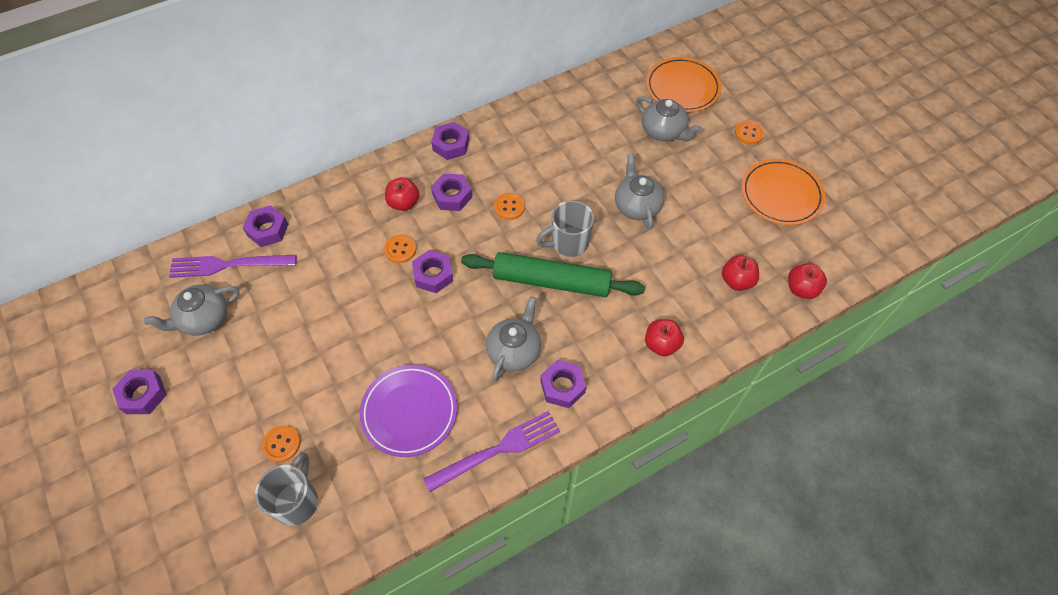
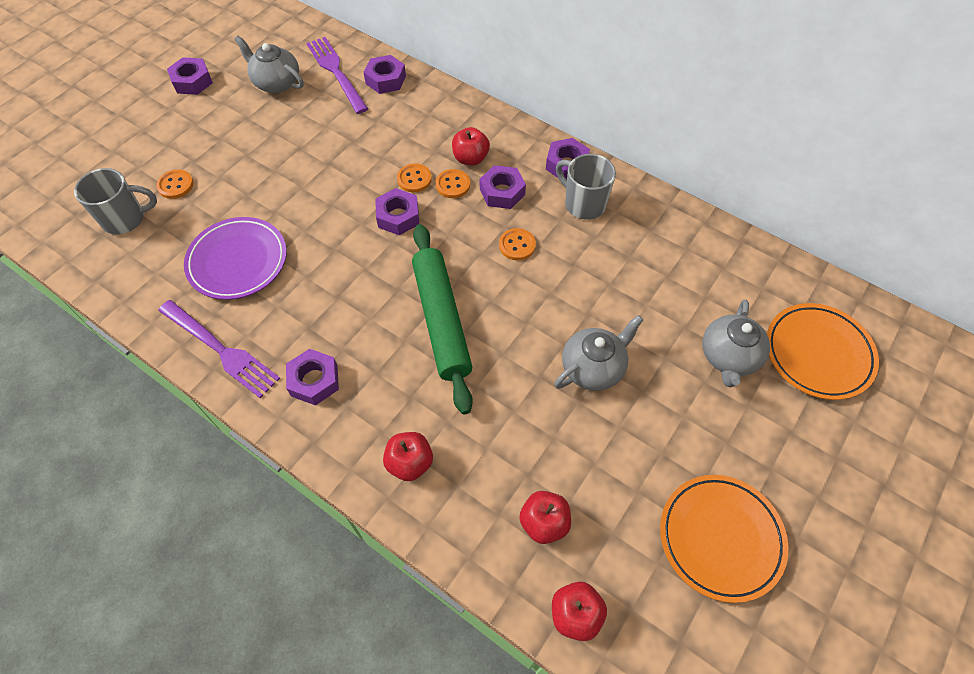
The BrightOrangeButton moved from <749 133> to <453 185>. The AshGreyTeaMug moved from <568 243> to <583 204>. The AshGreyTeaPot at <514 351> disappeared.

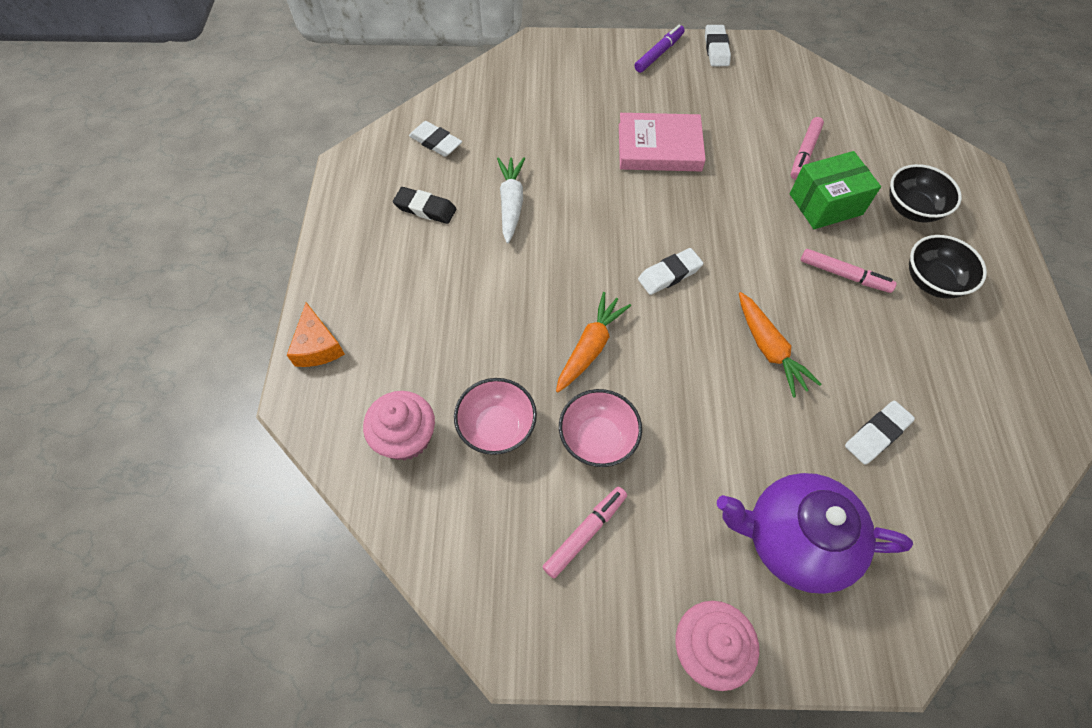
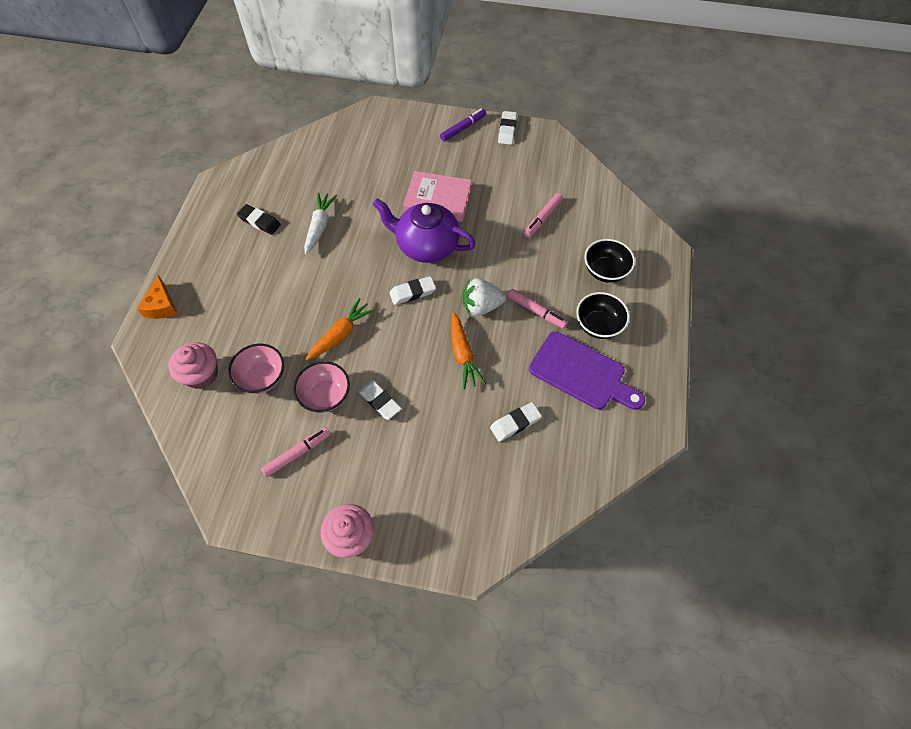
The WhiteEraser moved from <436 142> to <380 401>. The VioletTeaPot moved from <793 540> to <426 246>. The WhiteStrawberry at <481 306> appeared. The VioletChoppingBoard at <581 373> appeared. The EmeraldParcel at <825 204> disappeared.

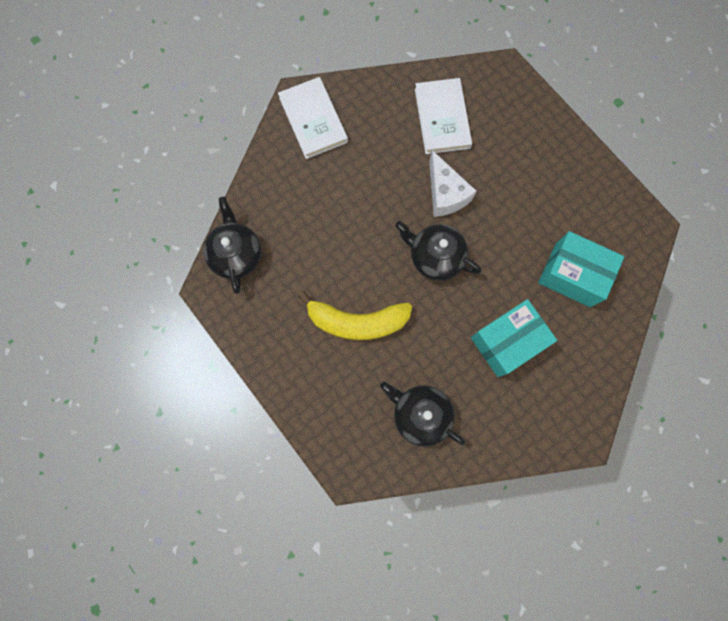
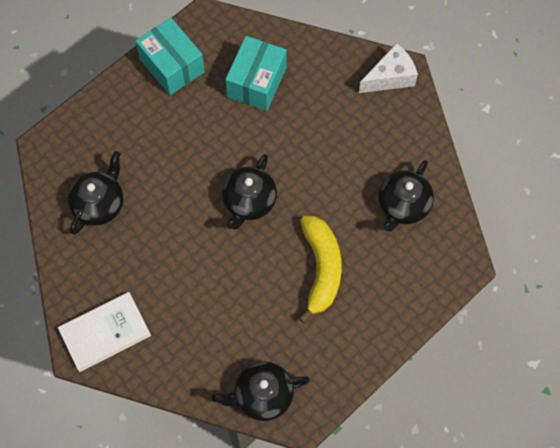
The WhiteBook at <442 118> was replaced by the BlackTeaPot at <99 204>. The AquaParcel moved from <507 342> to <172 65>. The WhiteCheeseWedge moved from <445 194> to <390 77>.

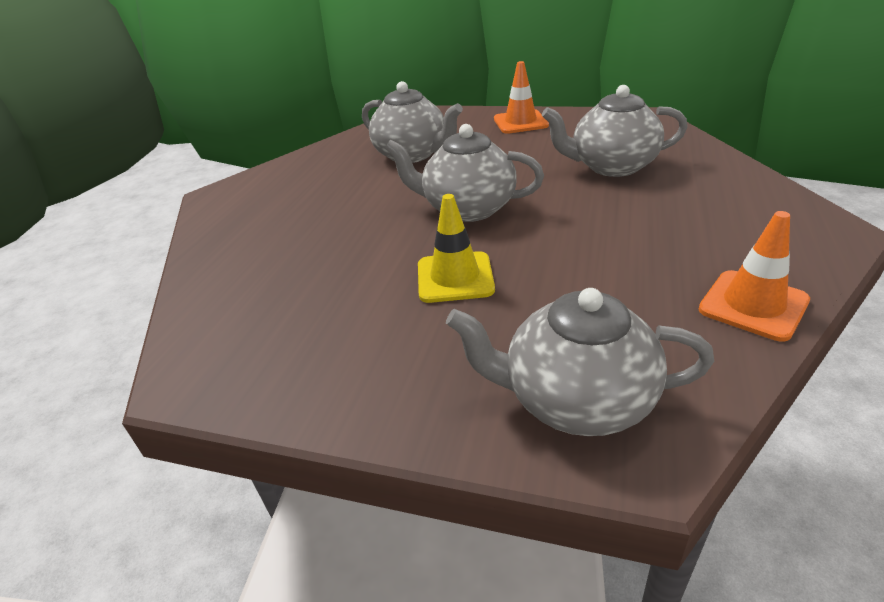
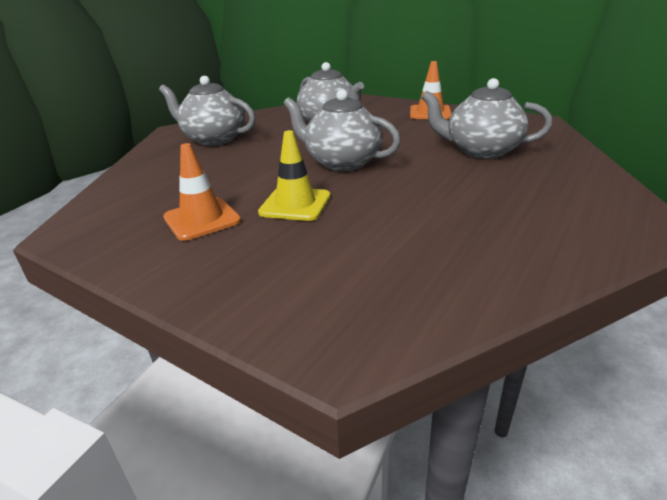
The AshGreyTeaPot moved from <575 400> to <213 139>. The BrightOrangeTrafficCone moved from <753 305> to <202 219>.

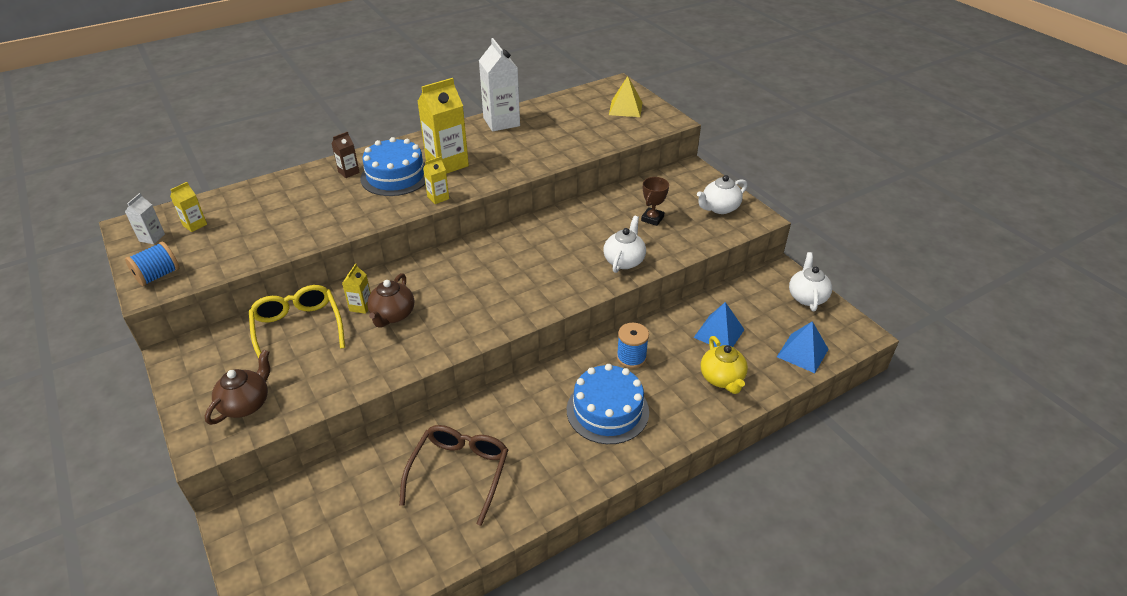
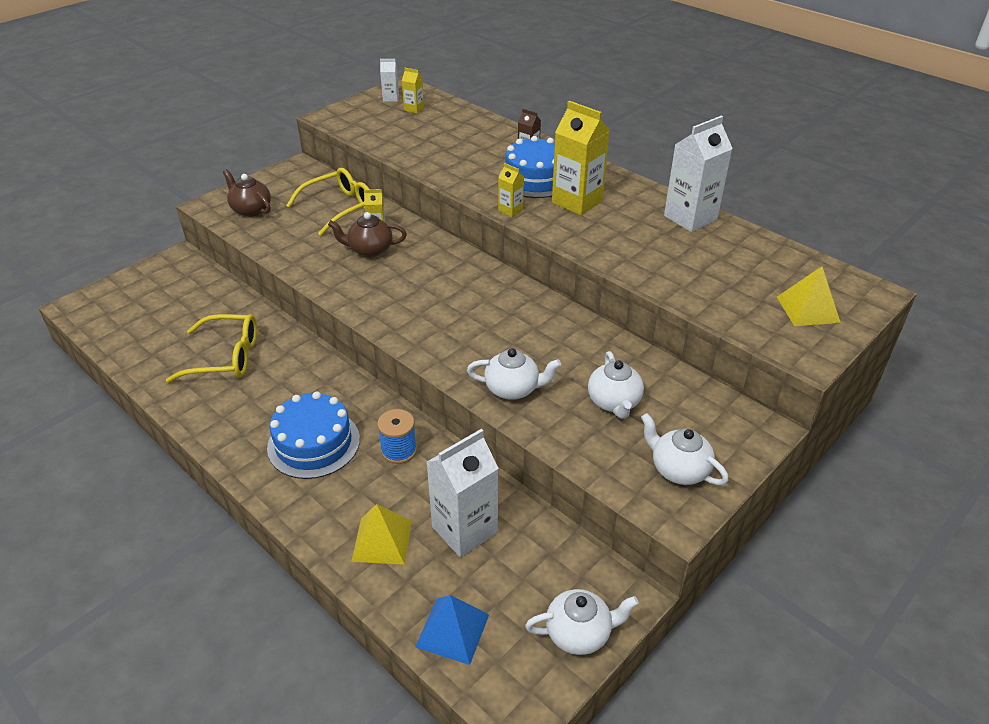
The DarkBrownSpectacles at <459 472> became the GoldenSpectacles at <226 357>. The DarkBrownTeaPot at <246 404> turned 150 degrees counterclockwise. The GoldenTeaPot at <722 379> was replaced by the GoldenPyramid at <382 541>. The CobaltPyramid at <719 333> was replaced by the WhiteJuiceCarton at <464 530>. The DarkBrownPrizeCup at <652 219> was replaced by the WhiteTeaPot at <614 402>. The CobaltSpool at <158 275> disappeared.

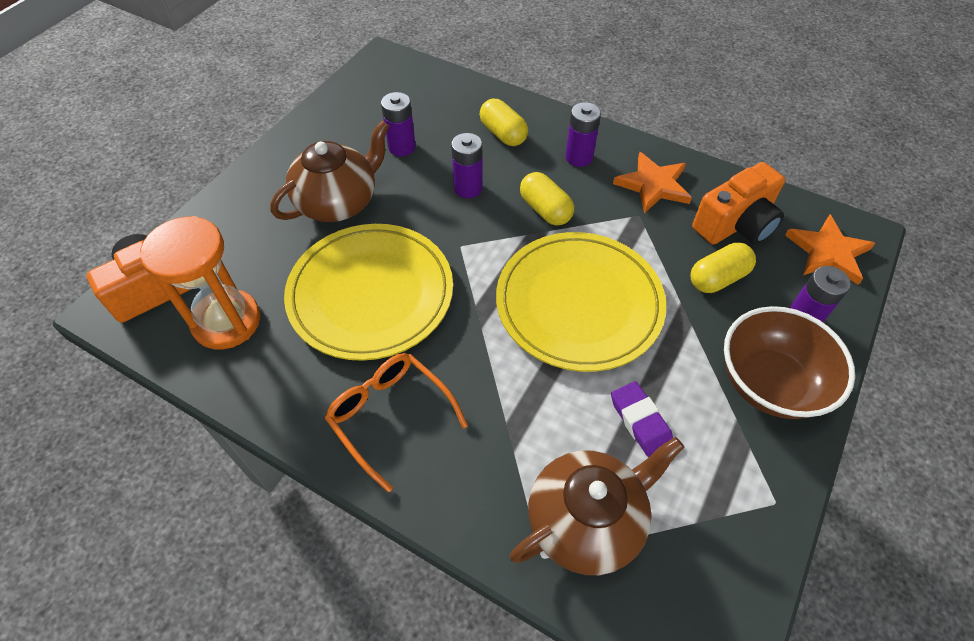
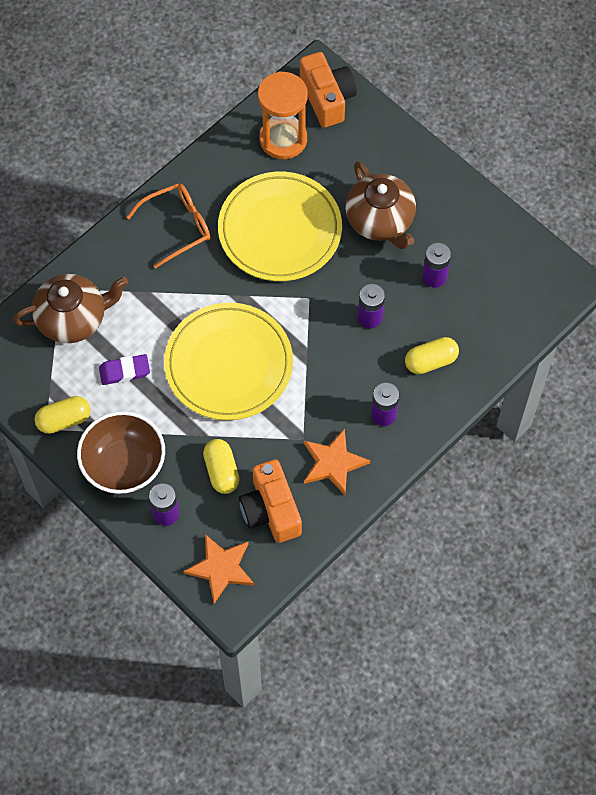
The DarkBrownTeaPot at <586 520> turned 90 degrees counterclockwise. The GoldenPillShape moved from <545 210> to <64 420>.

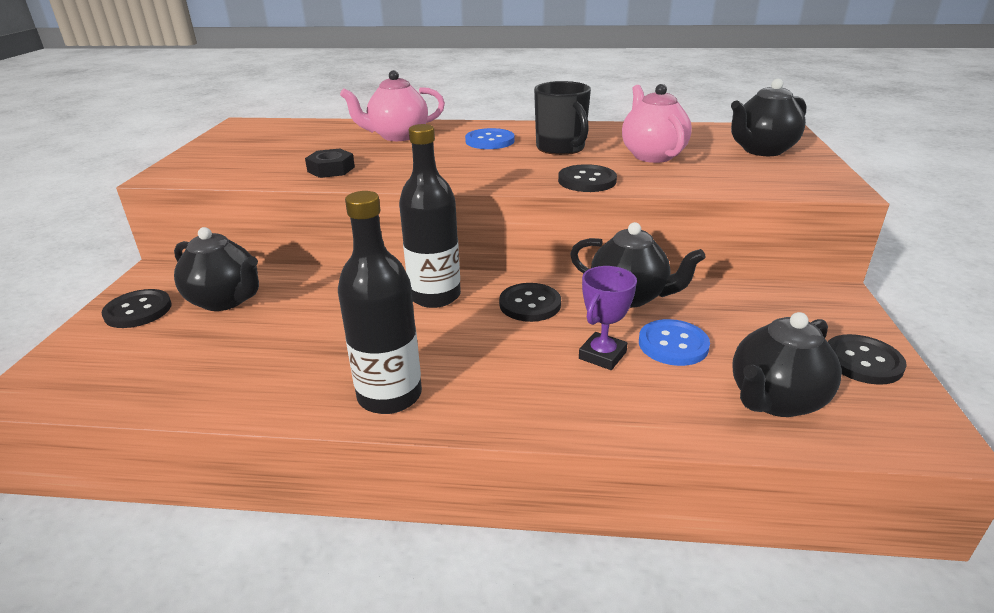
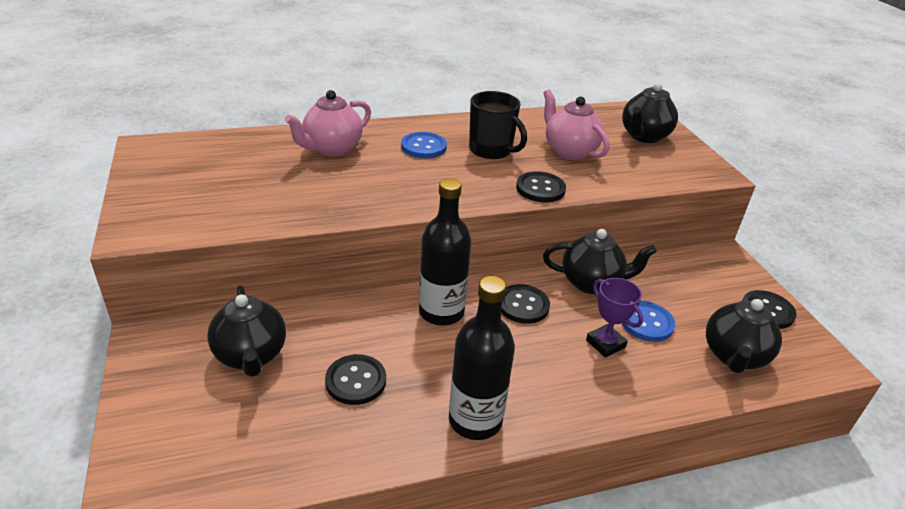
The BlackTeaPot at <226 300> turned 60 degrees clockwise. The BlackButton moved from <138 310> to <356 381>. The VioletPrizeCup at <602 355> turned 45 degrees counterclockwise. The BlackHexagonNut at <331 169> disappeared.

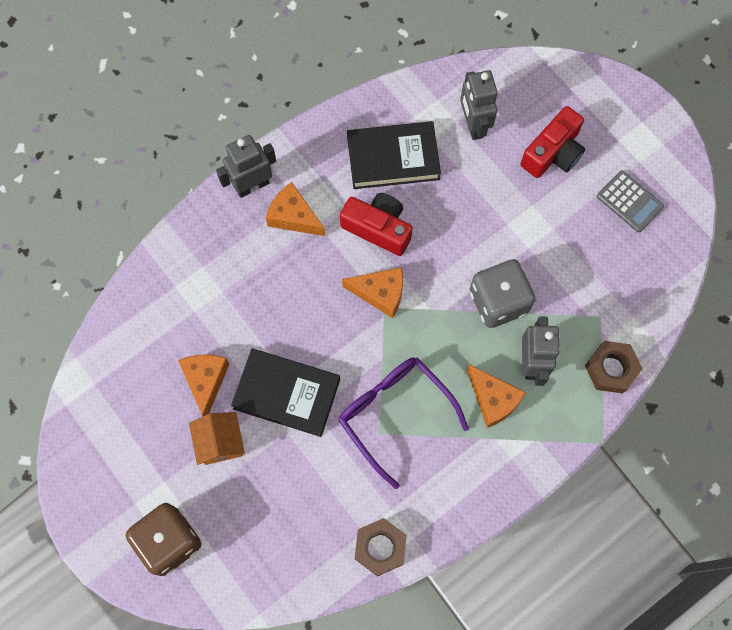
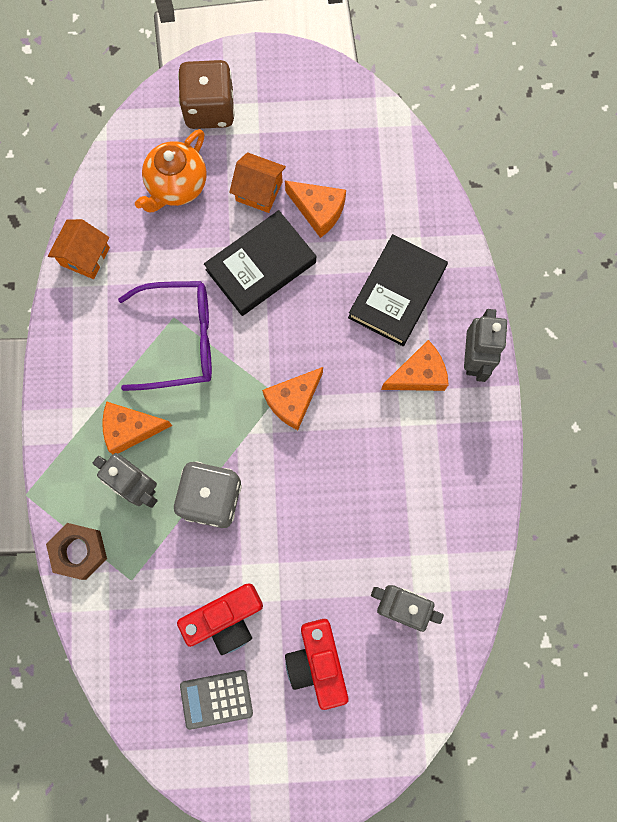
The DarkBrownHexagonNut at <380 547> was replaced by the BrightOrangeCottage at <85 256>. The BrightOrangeTeaPot at <176 186> appeared. The ScarletCompactCamera moved from <378 228> to <225 619>. The BlackBook moved from <393 158> to <397 293>.

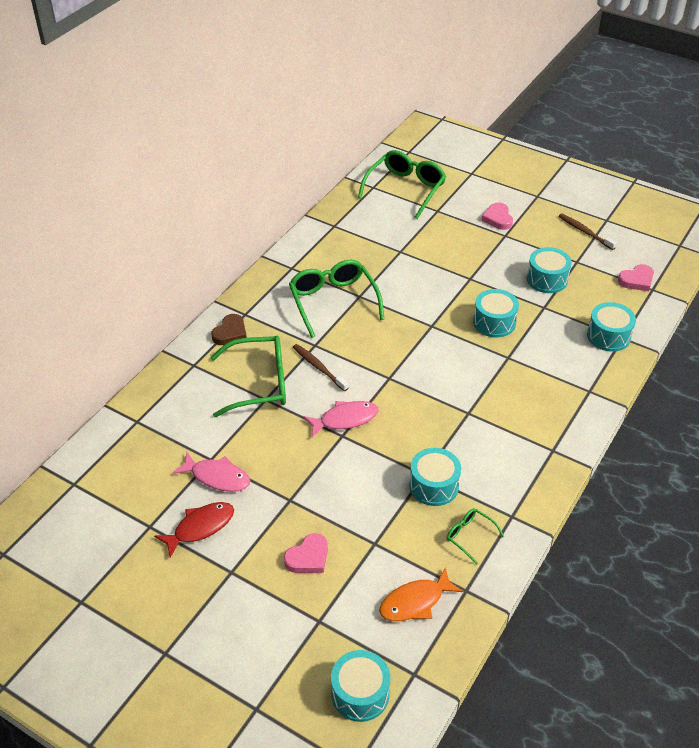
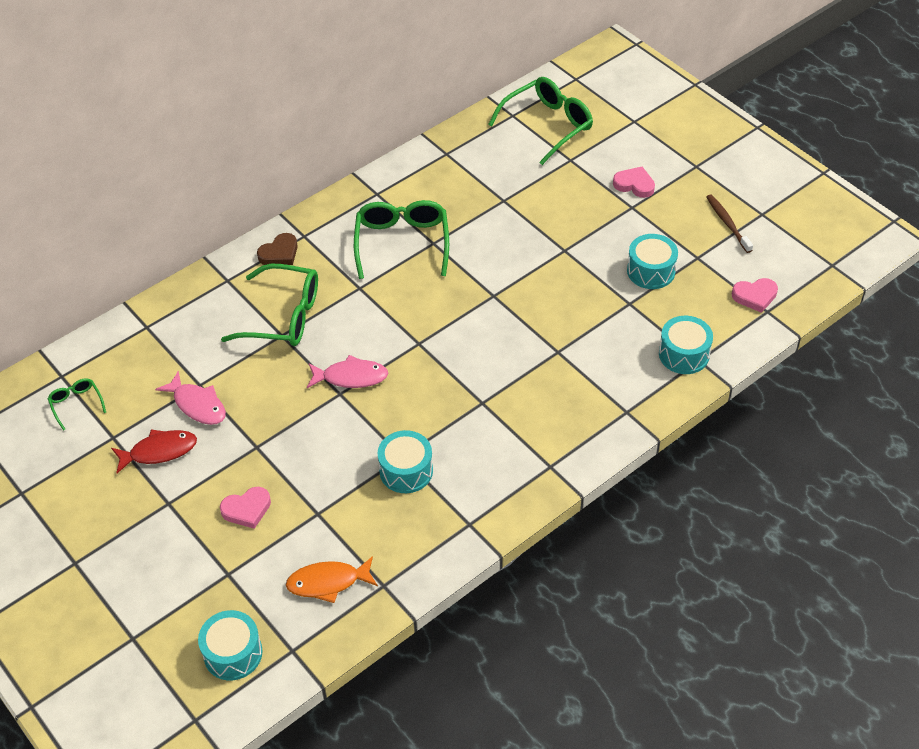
The EmeraldSpectacles moved from <469 536> to <76 404>. The RosePinkHeart at <498 218> turned 105 degrees clockwise. The DarkBrownDentalBrush at <319 367> disappeared. The AquaToyDrum at <494 322> disappeared.

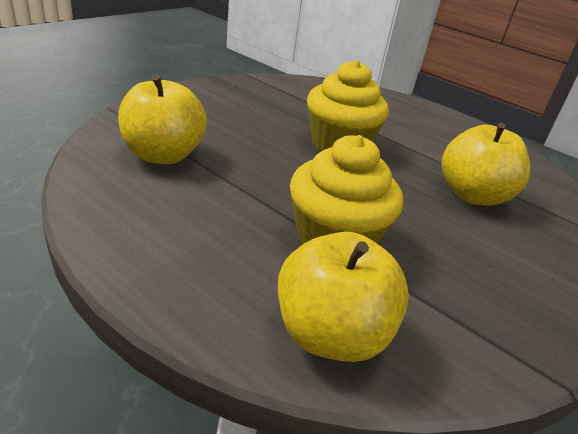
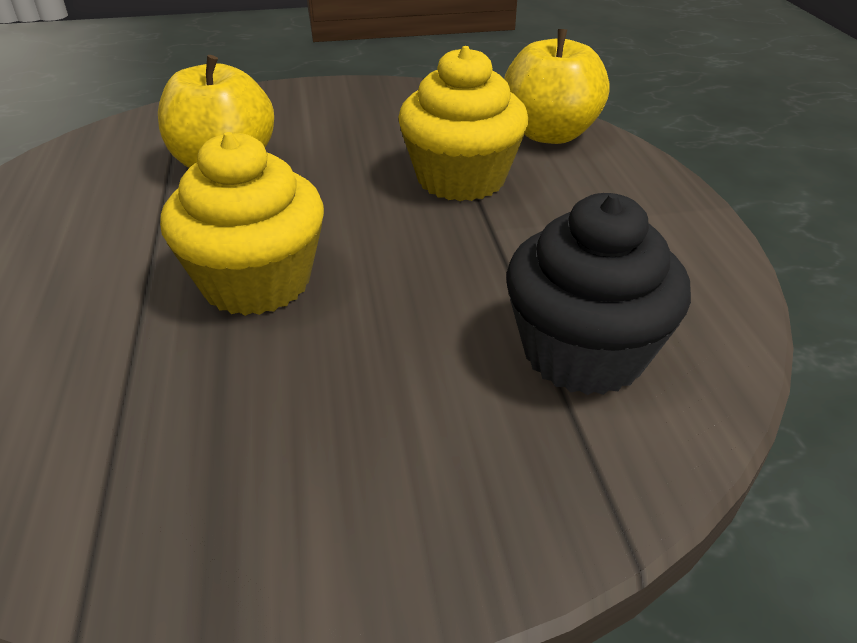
The GoldenApple at <163 155> was replaced by the BlackCupcake at <583 352>.

